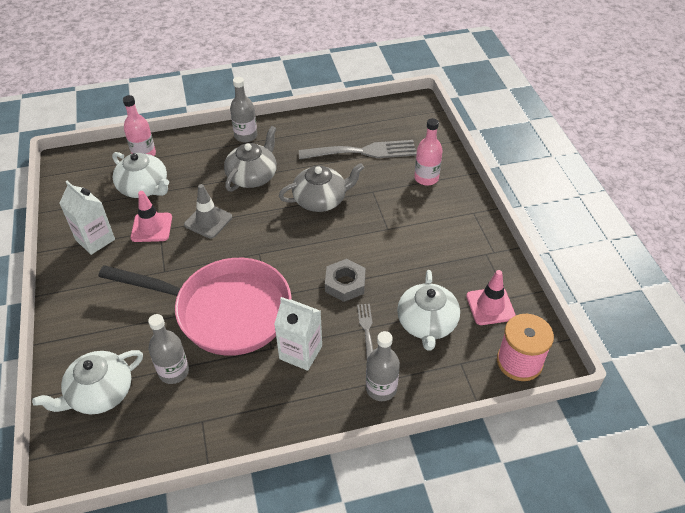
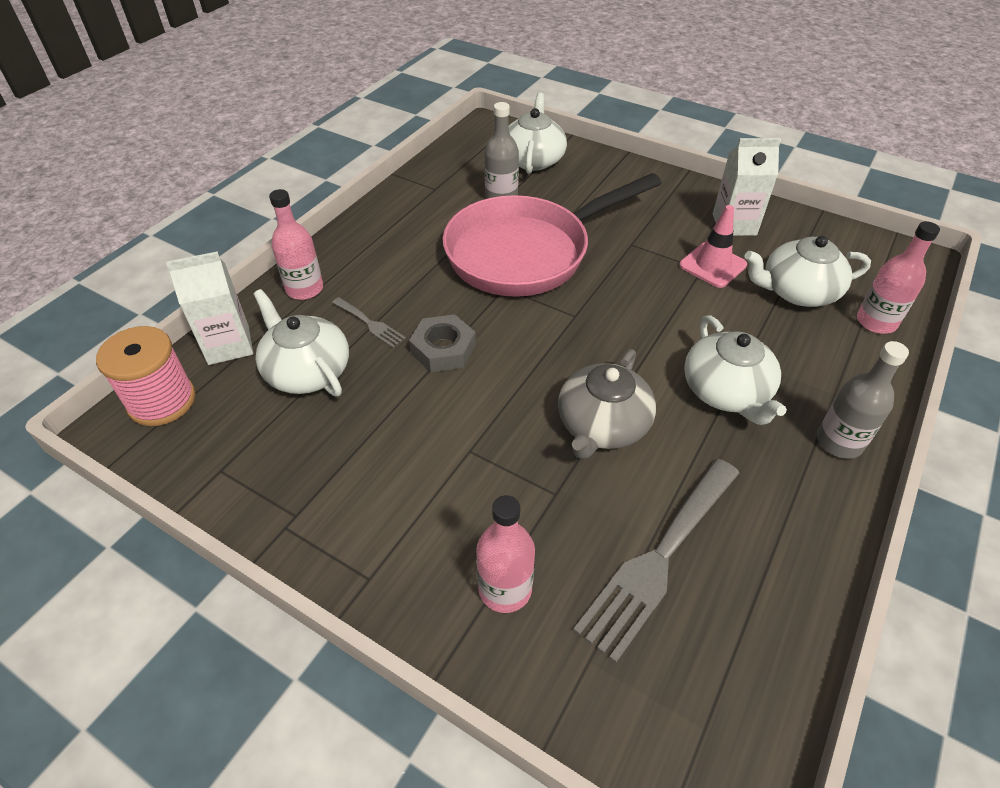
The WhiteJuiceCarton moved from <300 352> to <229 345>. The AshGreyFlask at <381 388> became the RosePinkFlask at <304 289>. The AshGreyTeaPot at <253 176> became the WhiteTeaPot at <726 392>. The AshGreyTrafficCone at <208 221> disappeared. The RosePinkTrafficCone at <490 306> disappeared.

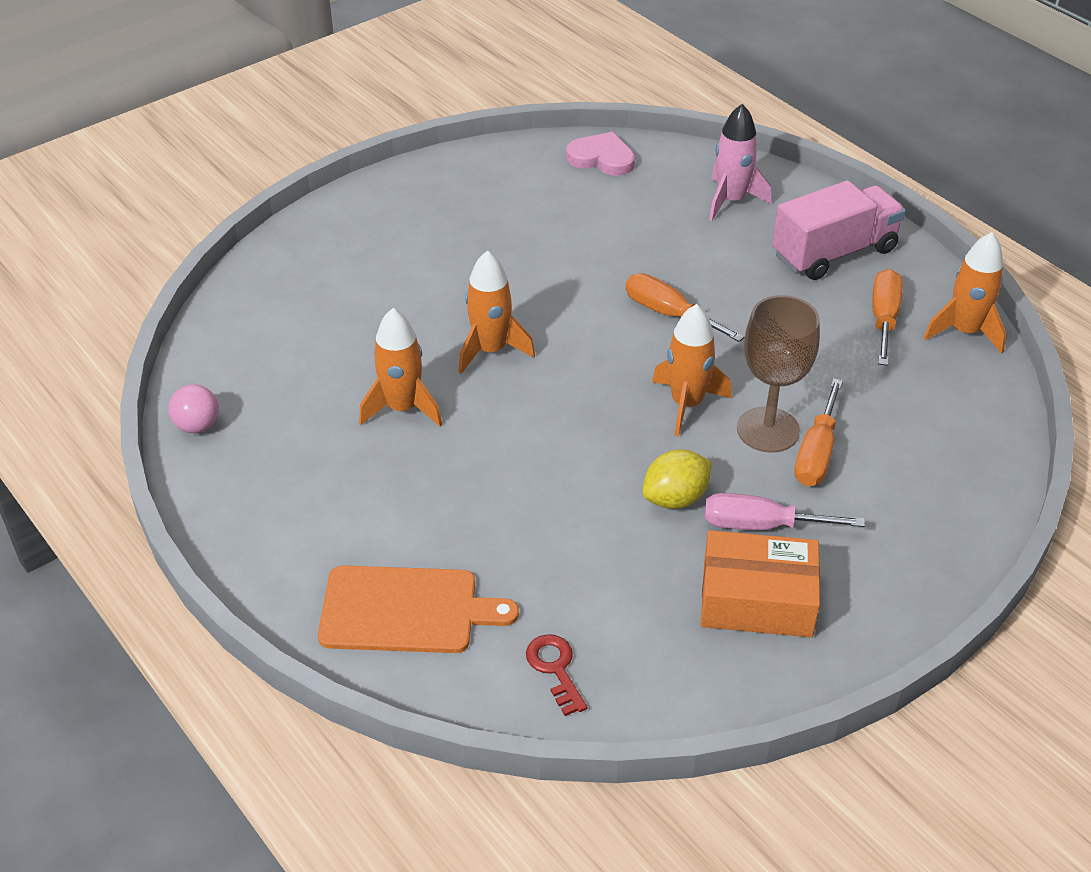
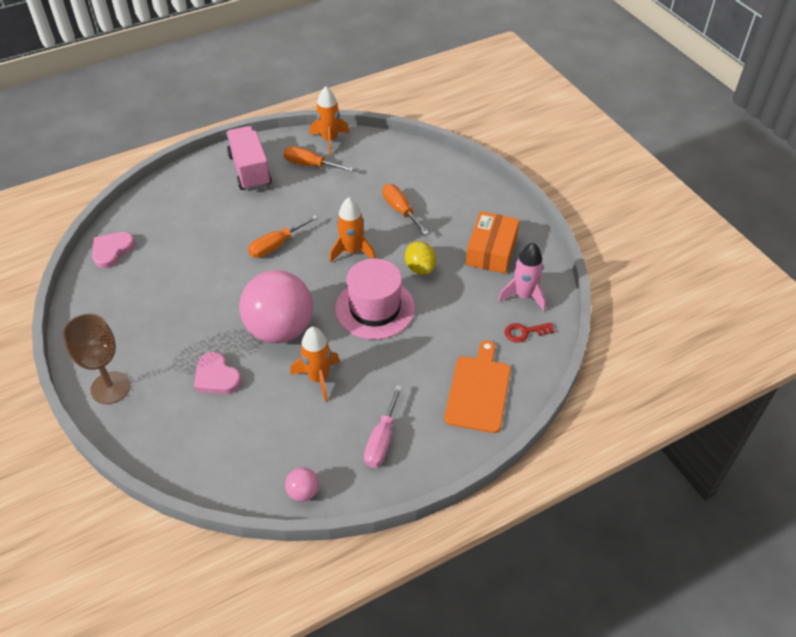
The DarkBrownChalice moved from <768 430> to <110 388>. The RosePinkHeart at <216 377> appeared. The BrightOrangeSpaceship at <491 350> was replaced by the RosePinkBall at <280 329>. The RosePinkTopHat at <375 308> appeared. The RosePinkHandScrewdriver moved from <761 525> to <382 440>. The BrightOrangeHandScrewdriver at <816 453> turned 150 degrees counterclockwise. The RosePinkSpaceship moved from <731 200> to <524 296>.

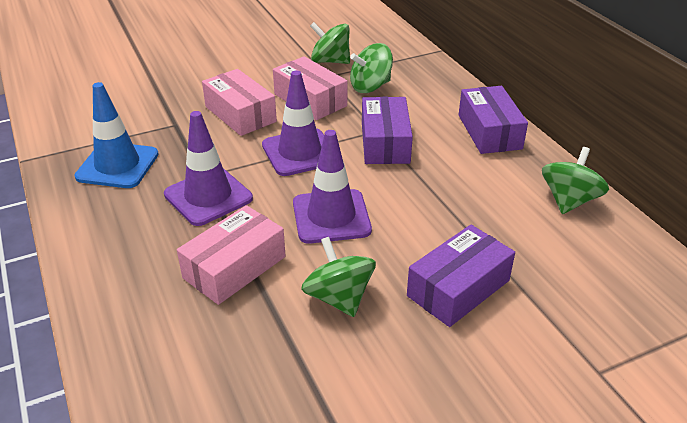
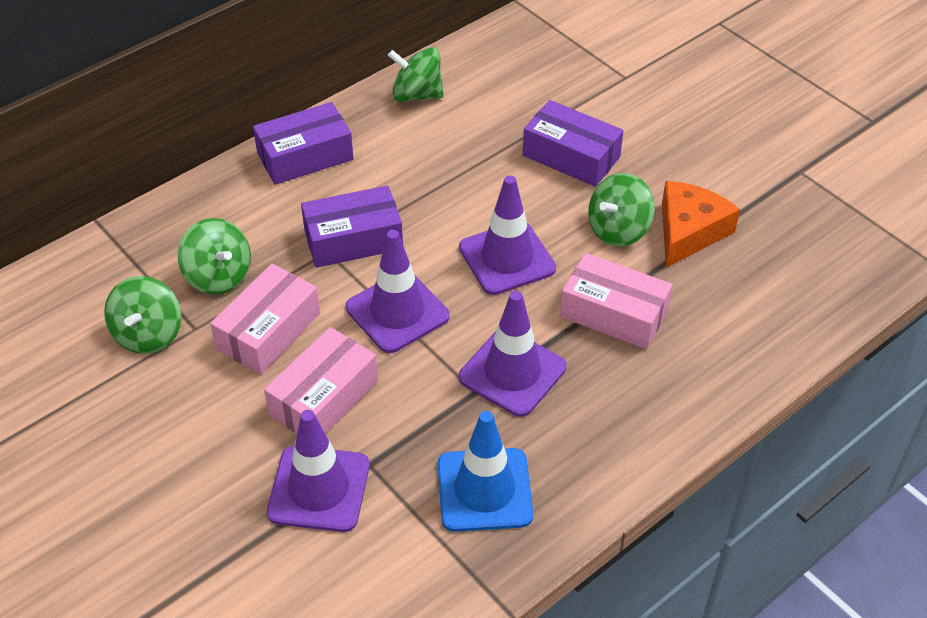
The VioletTrafficCone at <319 489> appeared. The BrightOrangeCheeseWedge at <689 231> appeared.

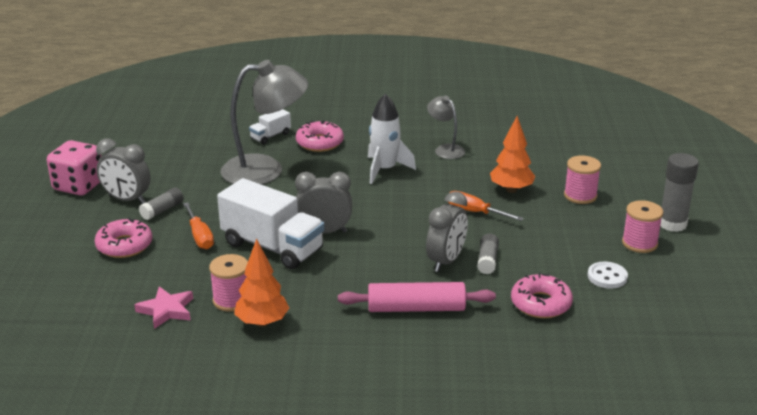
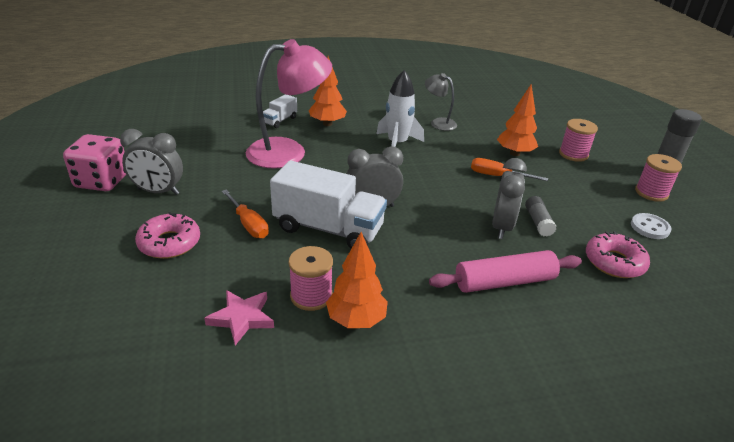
The AshGreyReadingLamp at <265 170> became the RosePinkReadingLamp at <288 152>. The RosePinkGlazedDonut at <319 143> was replaced by the BrightOrangeToyTree at <327 124>. The AshGreyGlueStick at <162 210> disappeared.

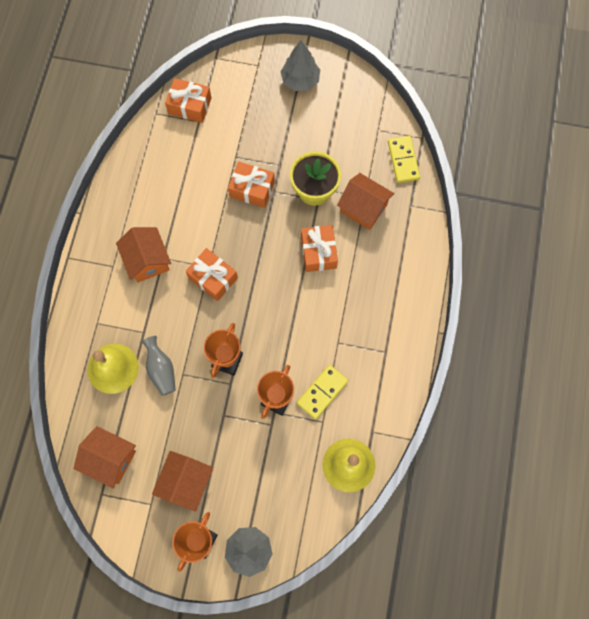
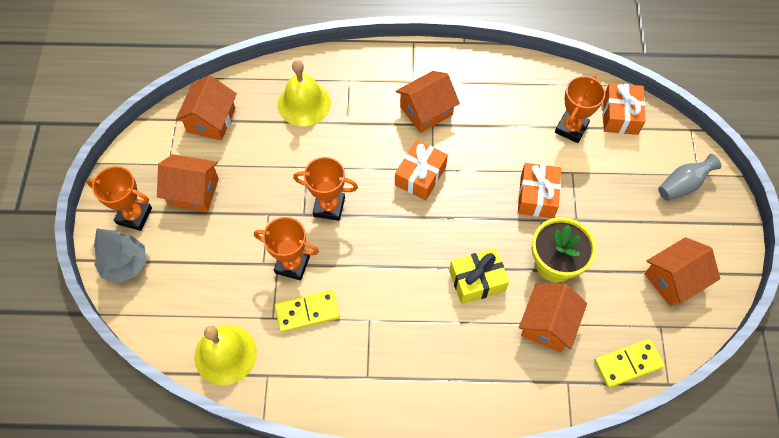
The GoldenDomino at <322 392> turned 45 degrees counterclockwise. The BrightOrangeGift at <318 252> became the GoldenGift at <477 281>. The BrightOrangePrizeCup at <571 128> appeared. The BrightOrangeCottage at <674 279> appeared. The AshGreyFlowerVase moved from <161 369> to <683 185>. The AshGreyToyTree at <300 80> disappeared.

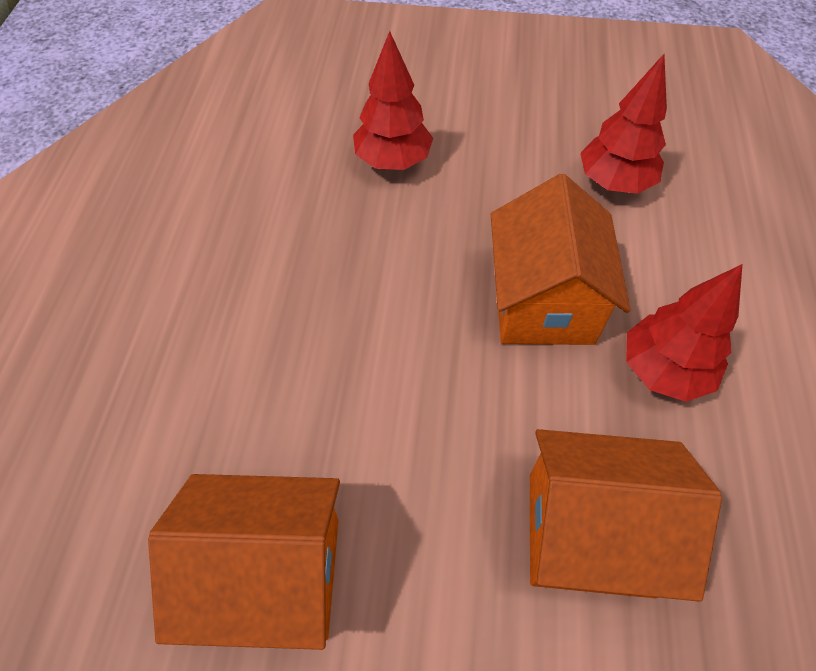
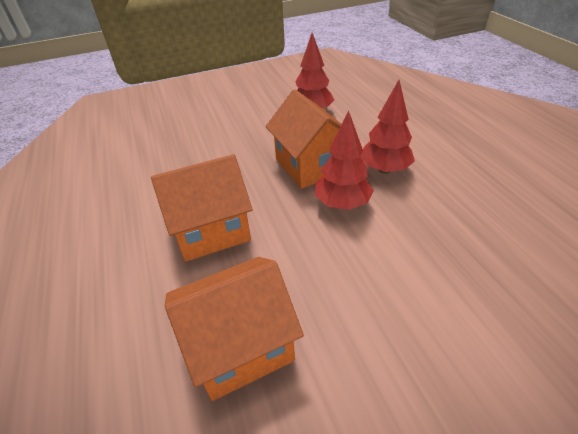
The BrightOrangeCottage moved from <589 533> to <211 230>. The ScarletToyTree moved from <393 161> to <342 203>.

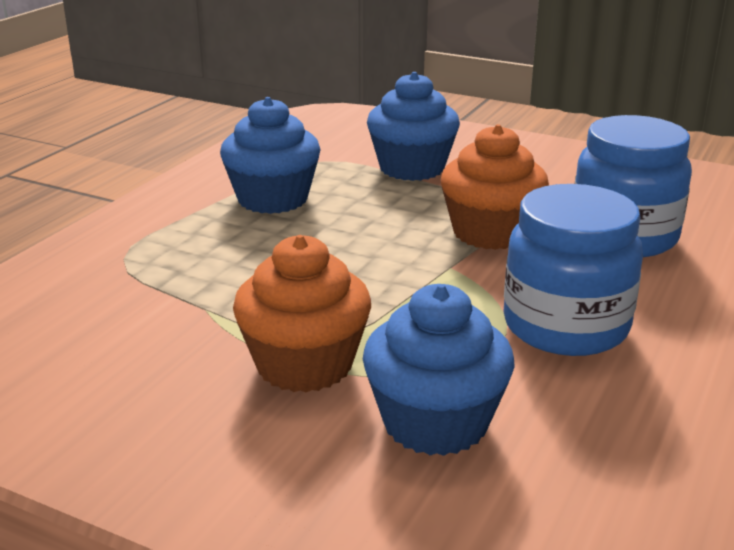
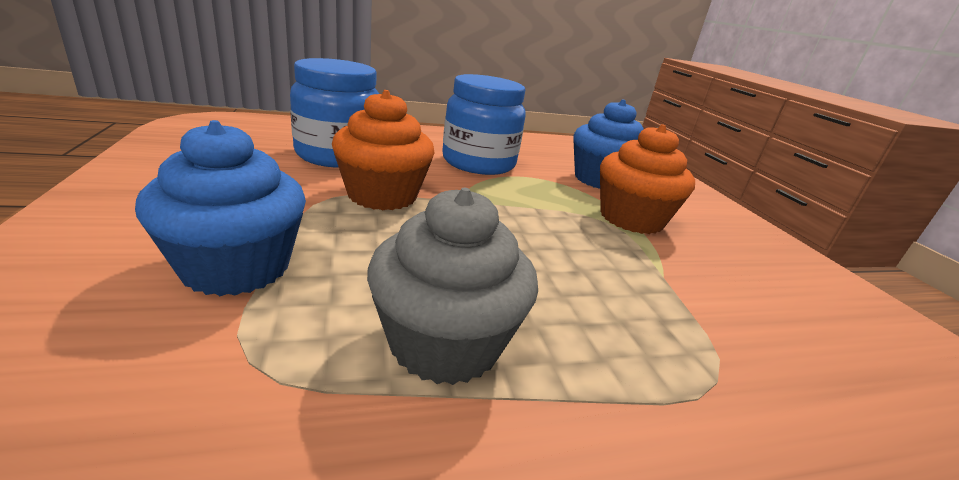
The CobaltCupcake at <273 199> became the AshGreyCupcake at <445 343>.

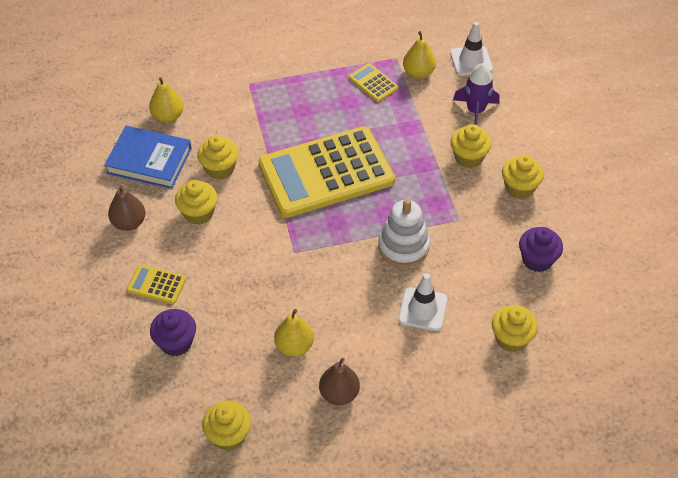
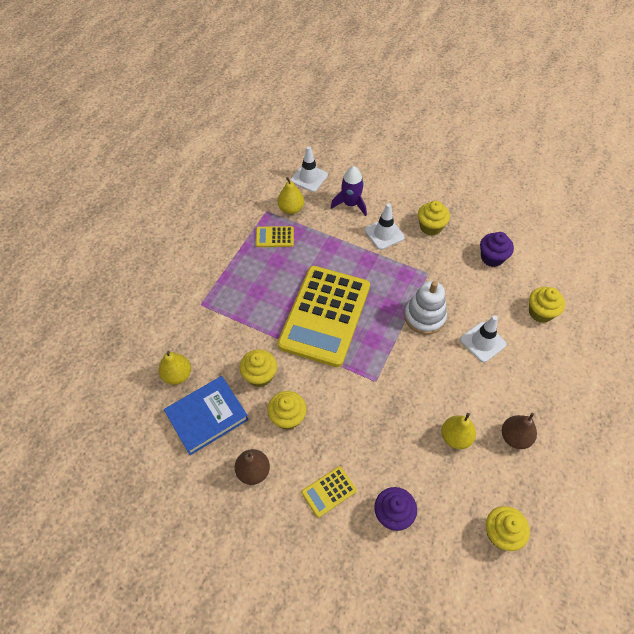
The GoldenCupcake at <468 157> was replaced by the WhiteTrafficCone at <384 234>.

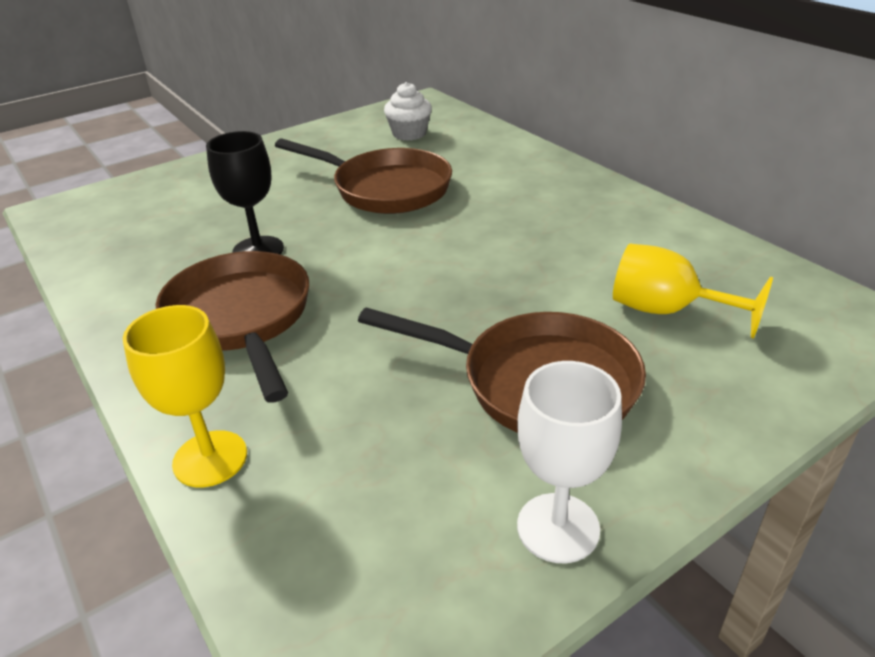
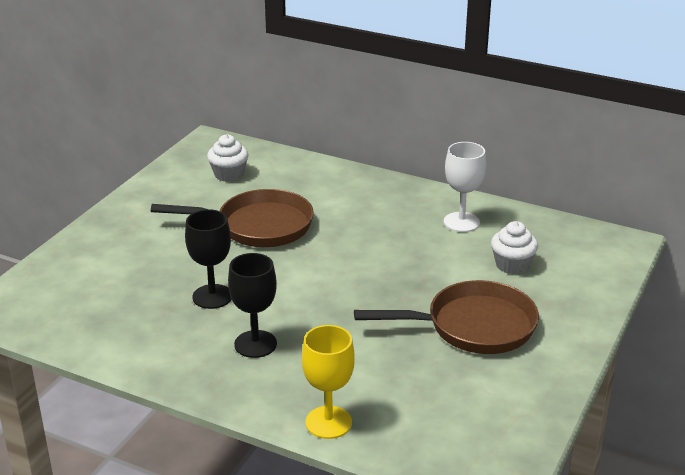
The DarkBrownSkillet at <241 318> was replaced by the BlackChalice at <255 344>. The WhiteChalice moved from <558 527> to <461 222>. The GoldenChalice at <667 311> was replaced by the WhiteCupcake at <512 265>.

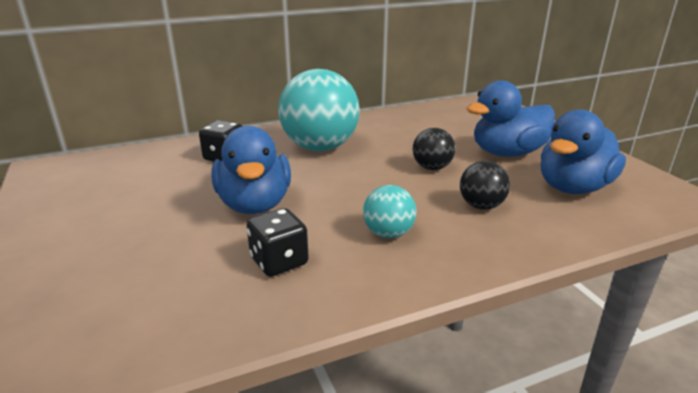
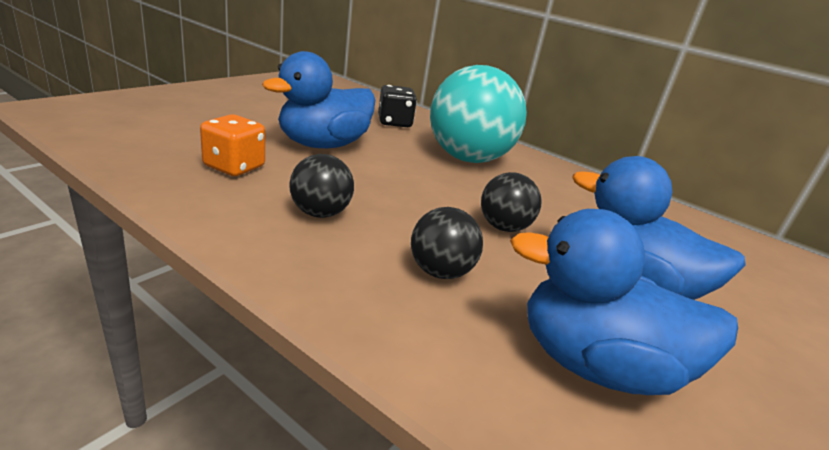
The BlackDie at <279 261> became the BrightOrangeDie at <234 167>. The AquaBall at <388 233> became the BlackBall at <320 213>.

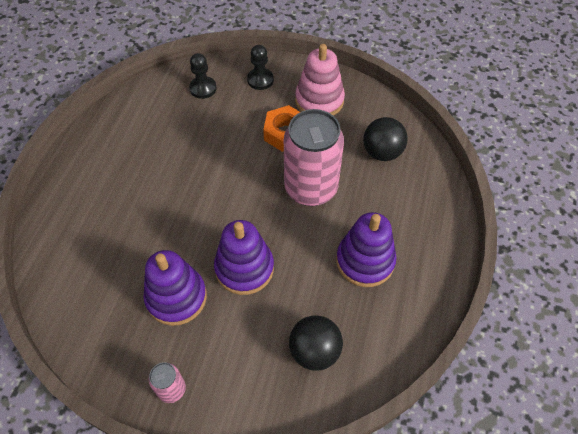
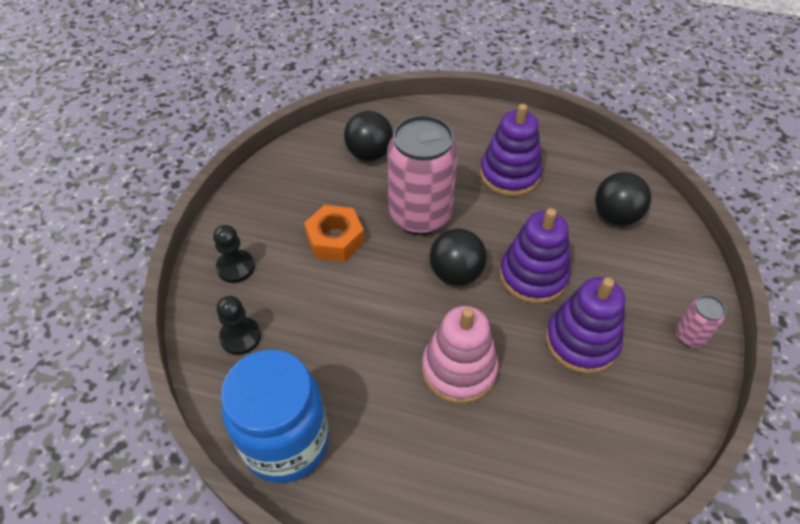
The CobaltPreserveJar at <286 442> appeared. The RosePinkStackingRings moved from <319 100> to <459 369>. The BlackBall at <456 273> appeared.

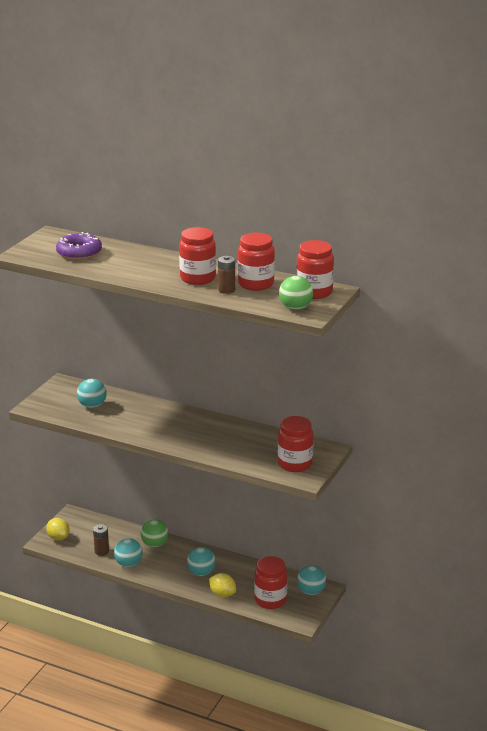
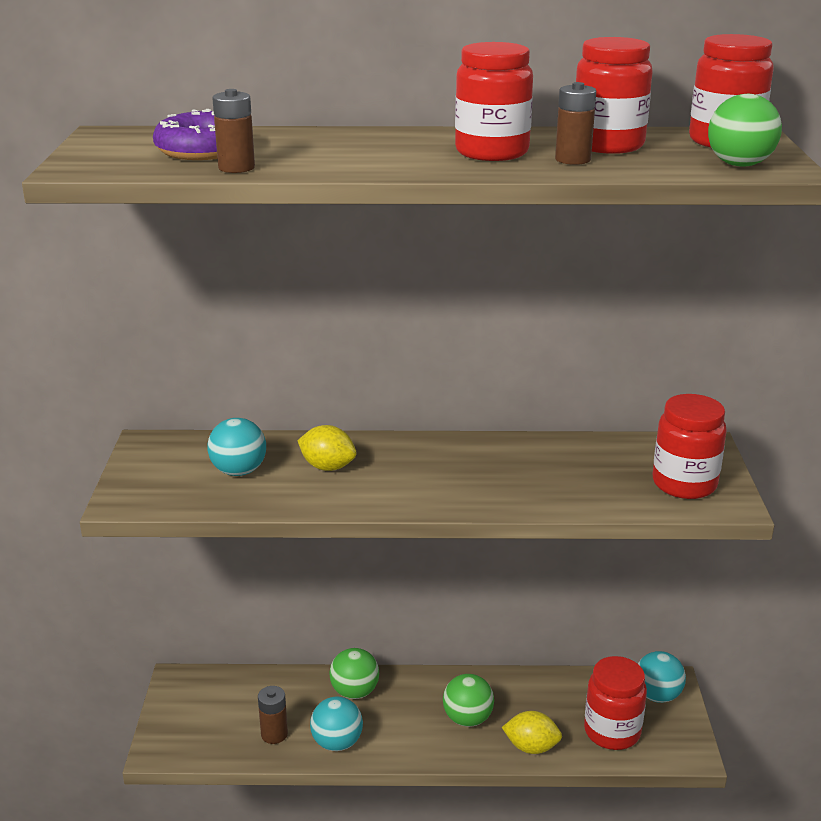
The DarkBrownAaBattery at <236 168> appeared. The GoldenCitrusFruit moved from <58 537> to <328 467>. The AquaBall at <201 572> became the EmeraldBall at <467 719>.

